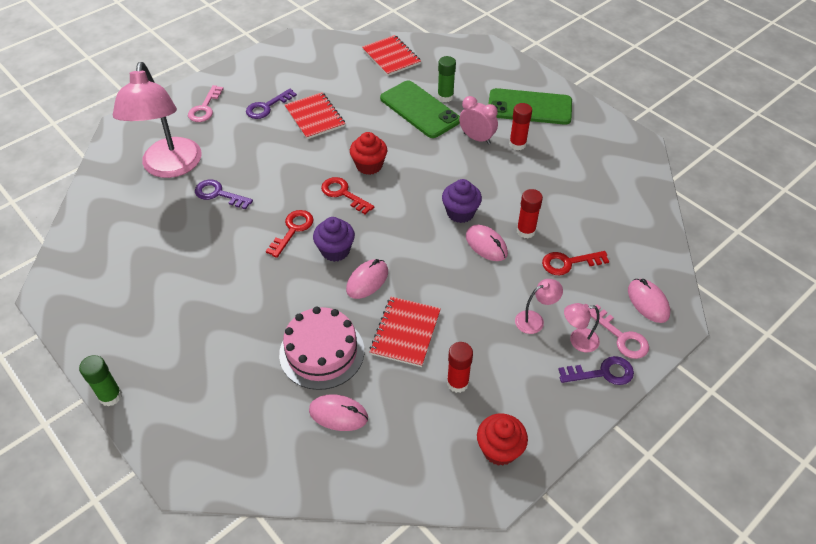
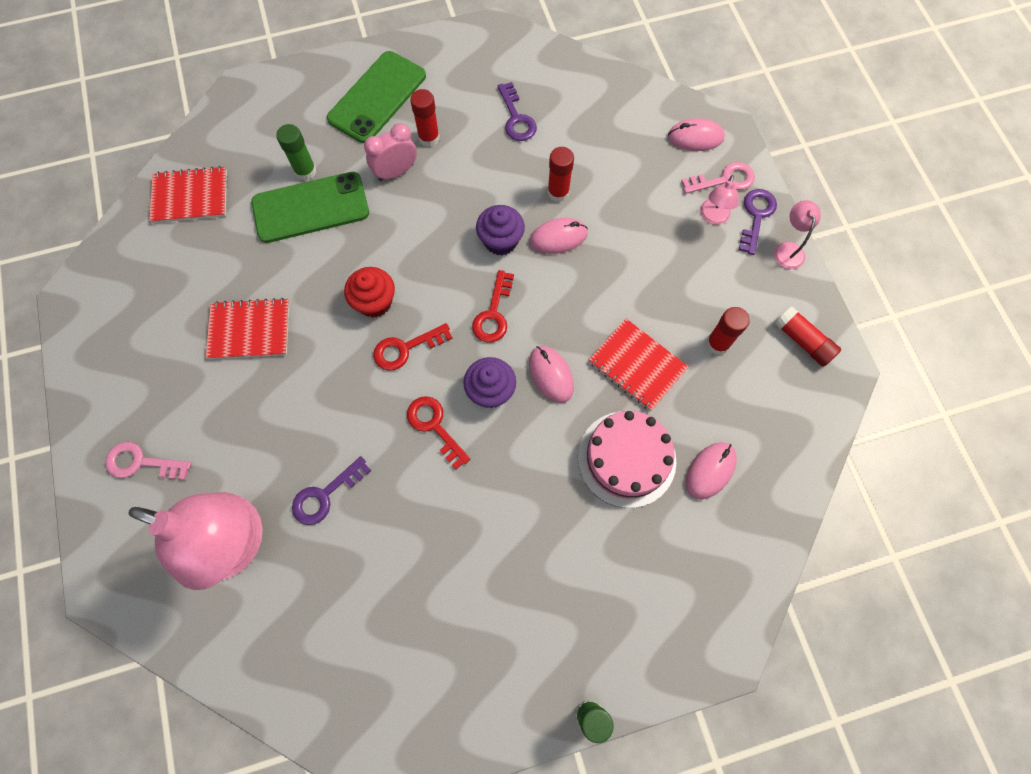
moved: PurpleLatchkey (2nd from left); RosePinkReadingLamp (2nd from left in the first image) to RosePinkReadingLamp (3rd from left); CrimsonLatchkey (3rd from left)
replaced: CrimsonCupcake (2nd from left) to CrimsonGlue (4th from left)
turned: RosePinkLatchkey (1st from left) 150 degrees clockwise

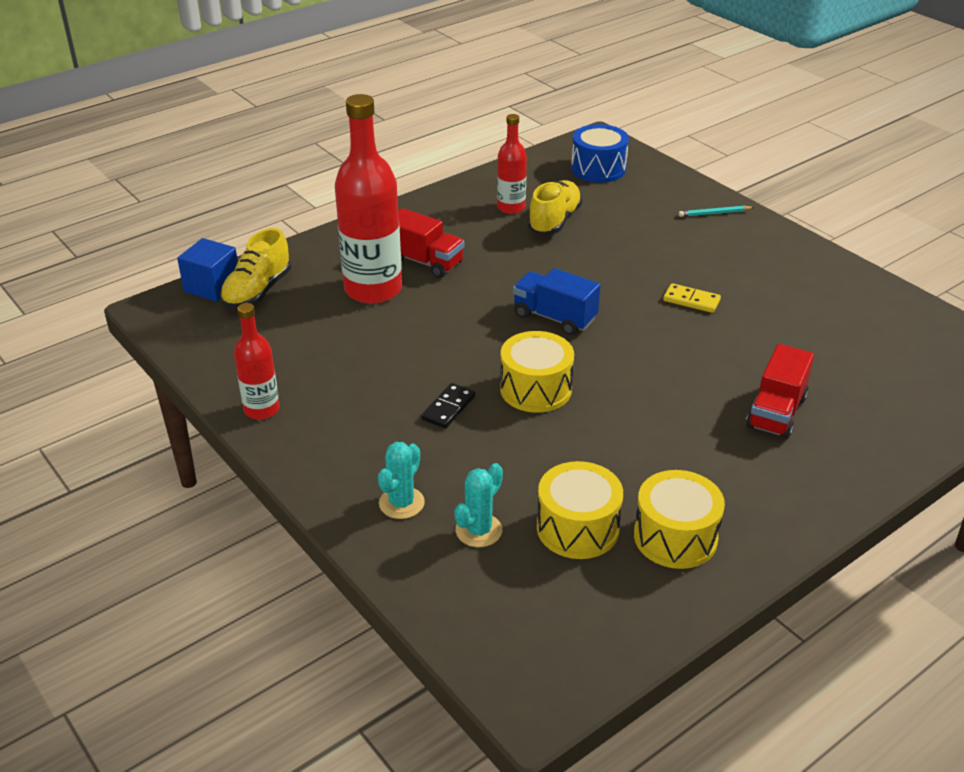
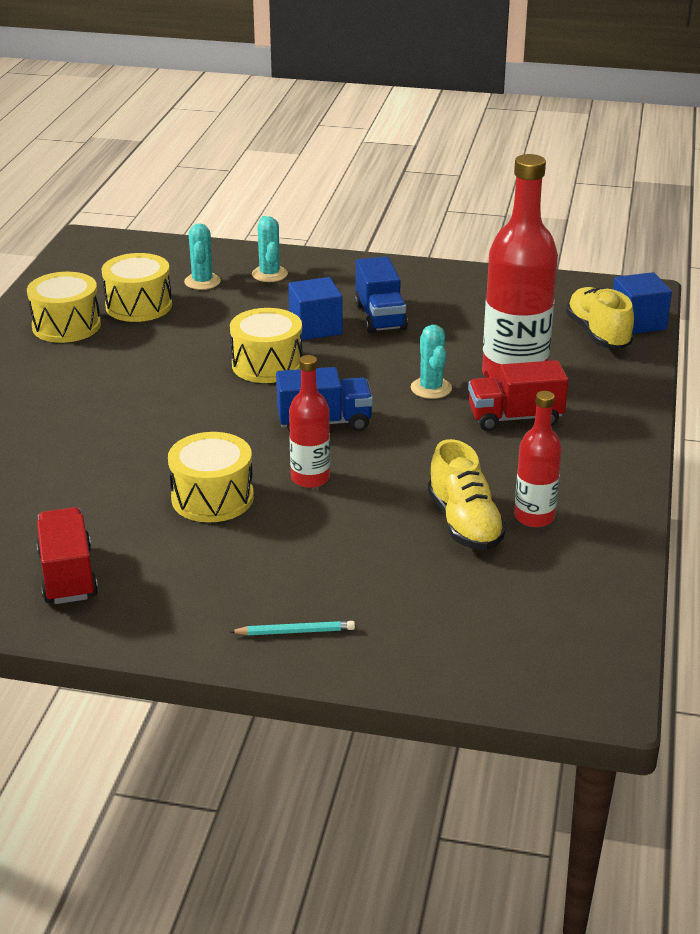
removed: RoyalBlueSnareDrum
added: RoyalBlueToyTruck (2nd from left); AquaSaguaroCactus (3rd from left)
moved: CrimsonFlask (1st from left); CrimsonToyTruck (2nd from left in the first image) to CrimsonToyTruck (1st from left)
replaced: BlackDominoTile to RoyalBlueBlock (1st from left); BrightYellowDominoTile to BrightYellowSnareDrum (3rd from left)
turned: AquaPencil 45 degrees clockwise

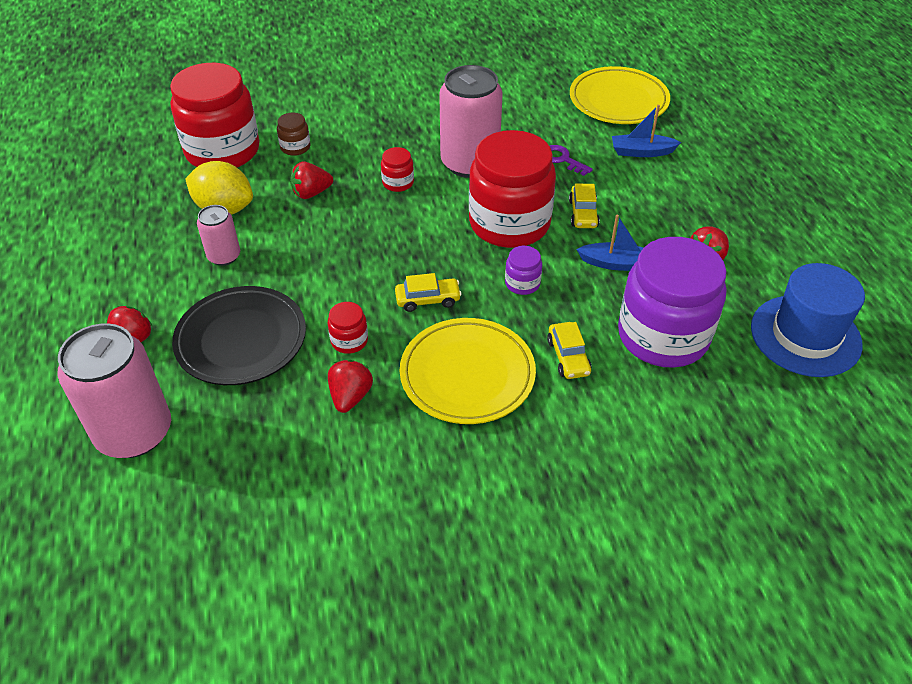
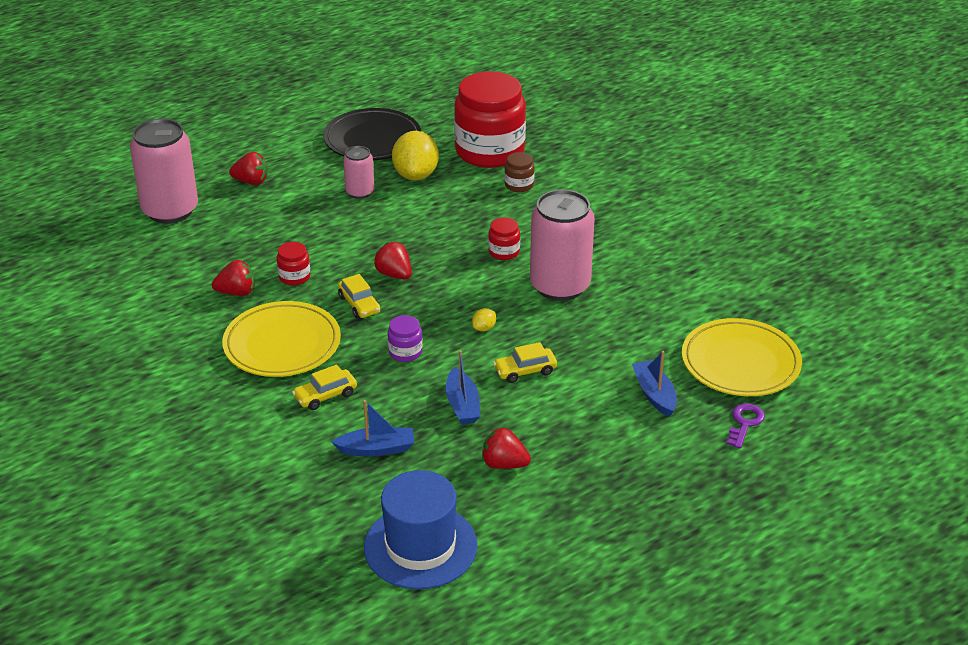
moved: BlackDinnerPlate; CrimsonBerry (2nd from left in the first image) to CrimsonBerry (3rd from left); PurpleLatchkey
replaced: CrimsonPreserveJar (4th from left) to BrightYellowToyLemon (2nd from left); PurplePreserveJar (2nd from left) to RoyalBlueBoat (1st from left)

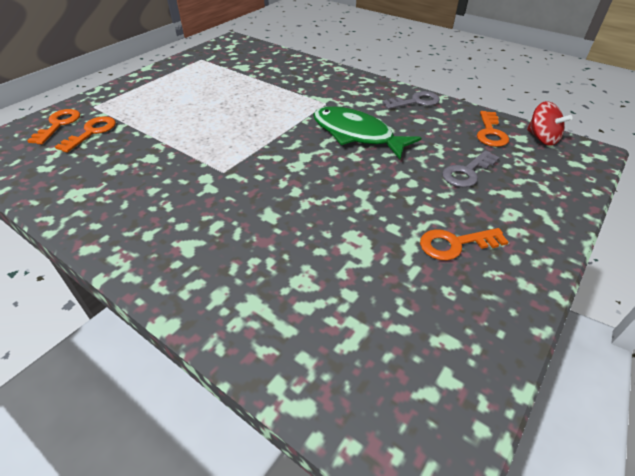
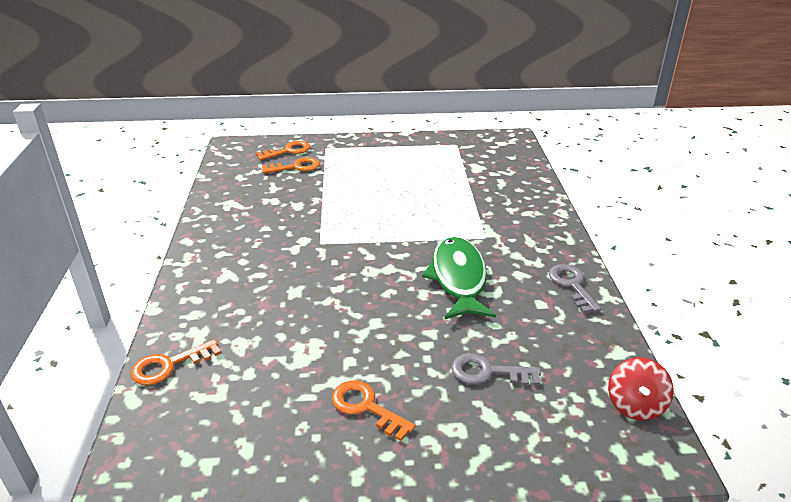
moved: BrightOrangeLatchkey (4th from left in the first image) to BrightOrangeLatchkey (1st from left)
turned: GrayLatchkey (1st from left in the first image) 135 degrees counterclockwise

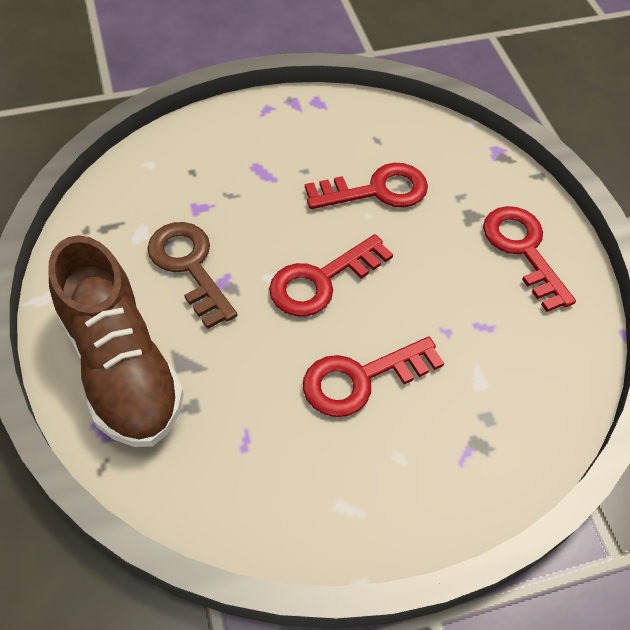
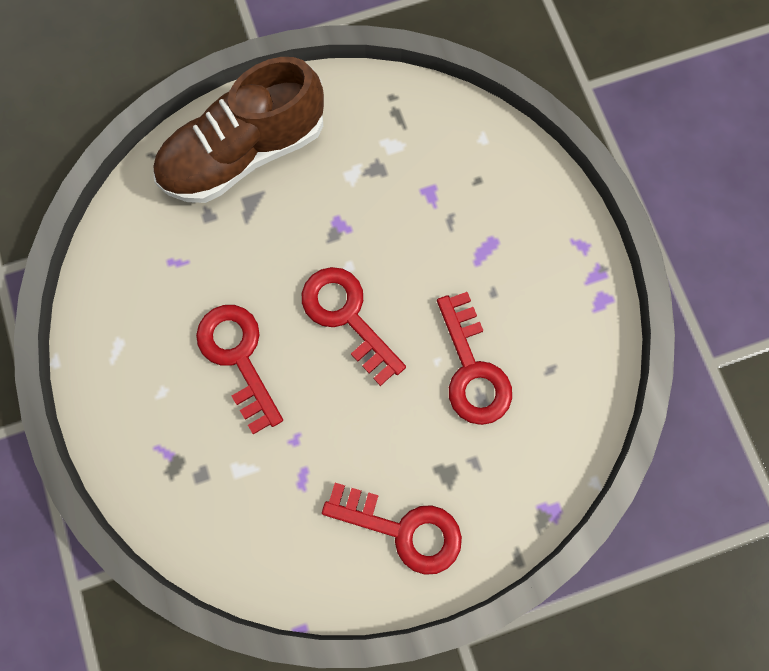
removed: BrownLatchkey
turned: CrimsonLatchkey (4th from left in the first image) 45 degrees clockwise

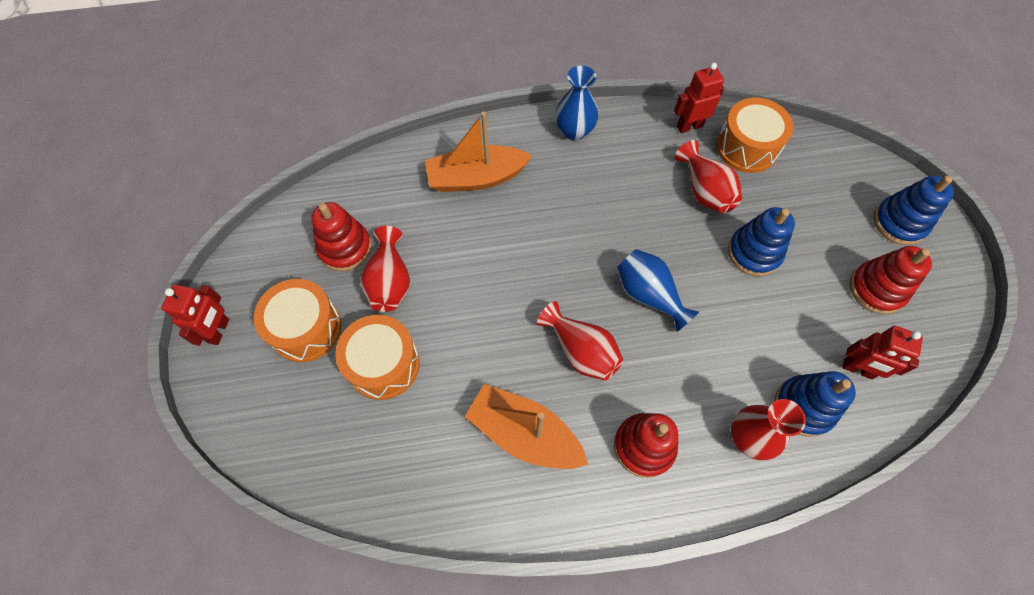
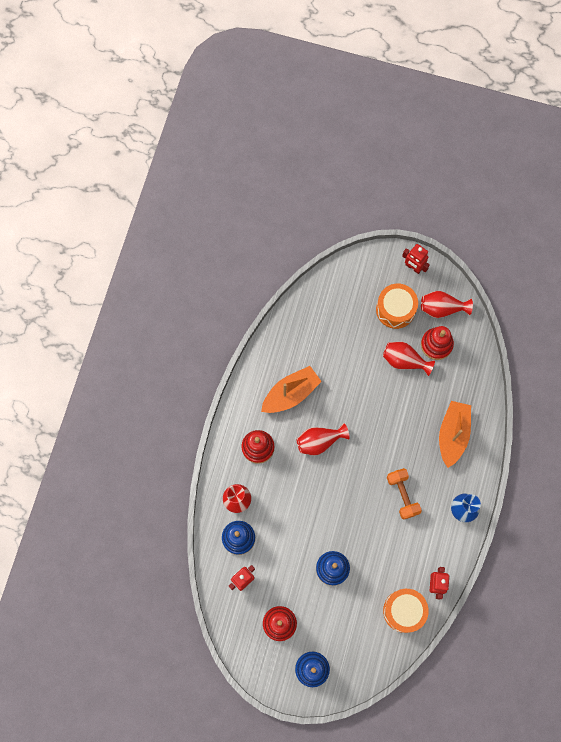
removed: BrightOrangeSnareDrum (2nd from left); RoyalBlueVase (2nd from left)
added: BrightOrangeFreeWeight
moved: CrimsonVase (3rd from left in the first image) to CrimsonVase (4th from left)

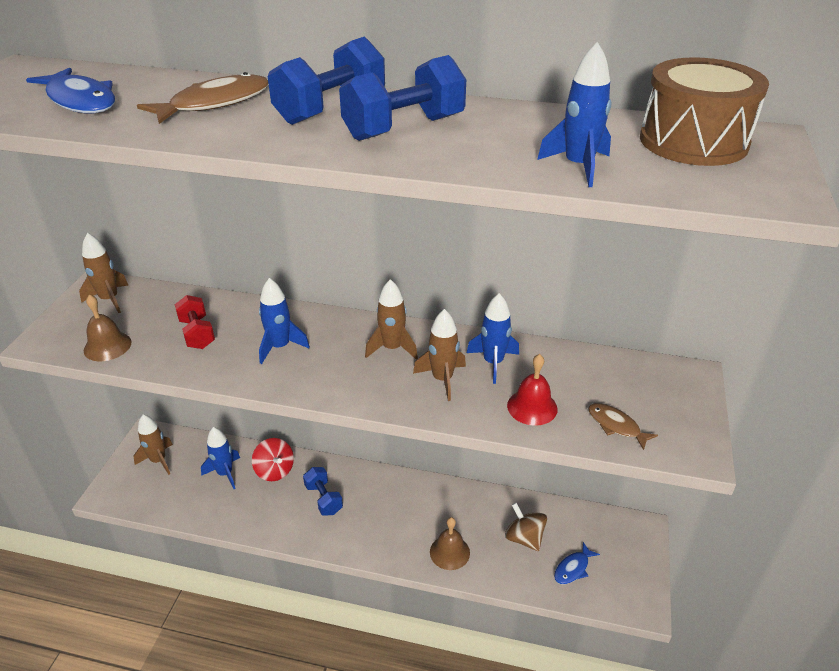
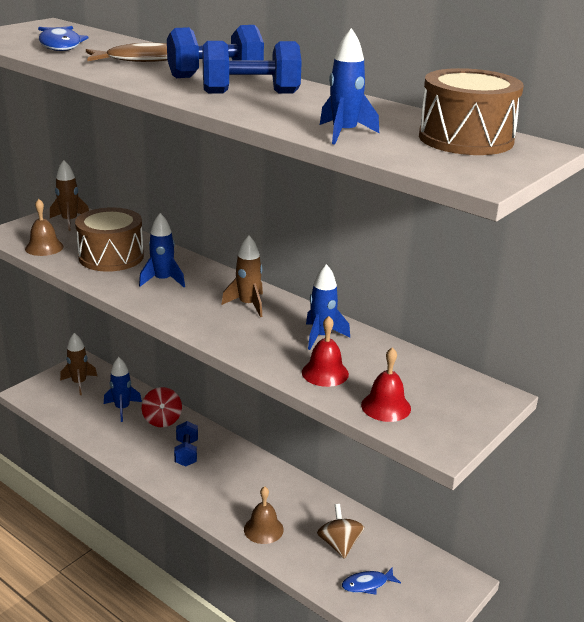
removed: BrownToyRocket (4th from left)
replaced: CrimsonFreeWeight to BrownSnareDrum (1st from left); BrownFishFigure (2nd from left) to CrimsonHandBell (2nd from left)

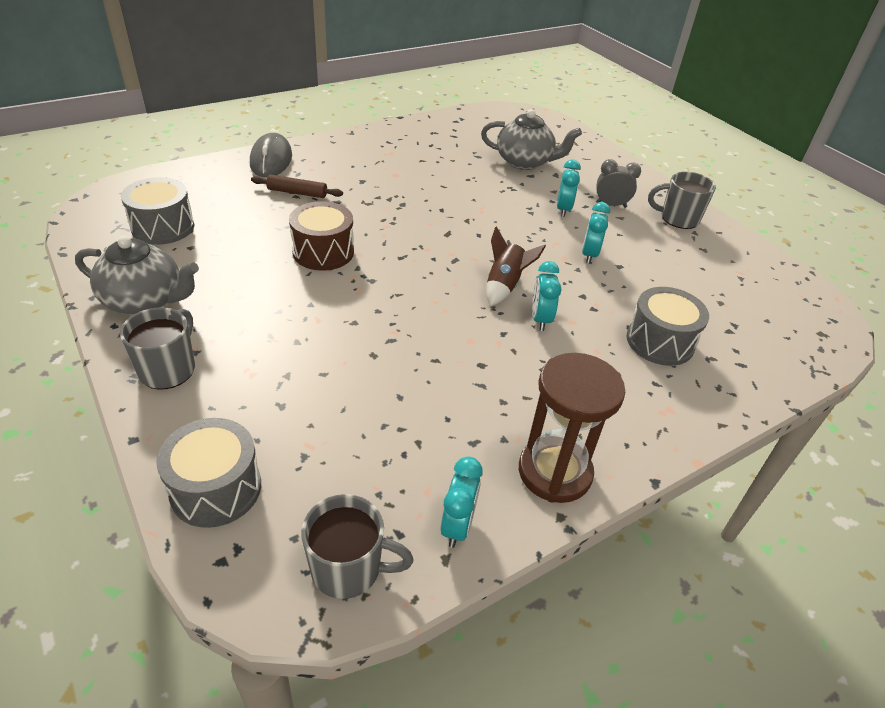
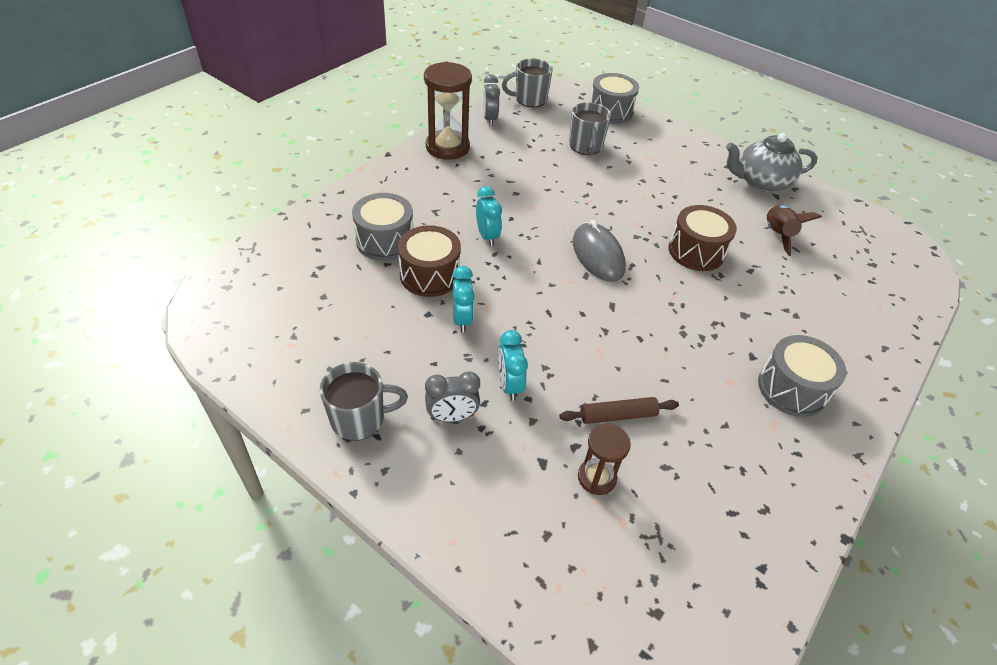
added: BrownSnareDrum (1st from left)
moved: GrayMug (1st from left in the first image) to GrayMug (3rd from left); GraySnareDrum (1st from left in the first image) to GraySnareDrum (3rd from left); GrayMouse; BrownRollingPin; BrownToyRocket
replaced: GrayTeaPot (2nd from left) to BrownHourglass (2nd from left)
recoloured: AquaBedsideClock (1st from left) to GrayBedsideClock (2nd from left)

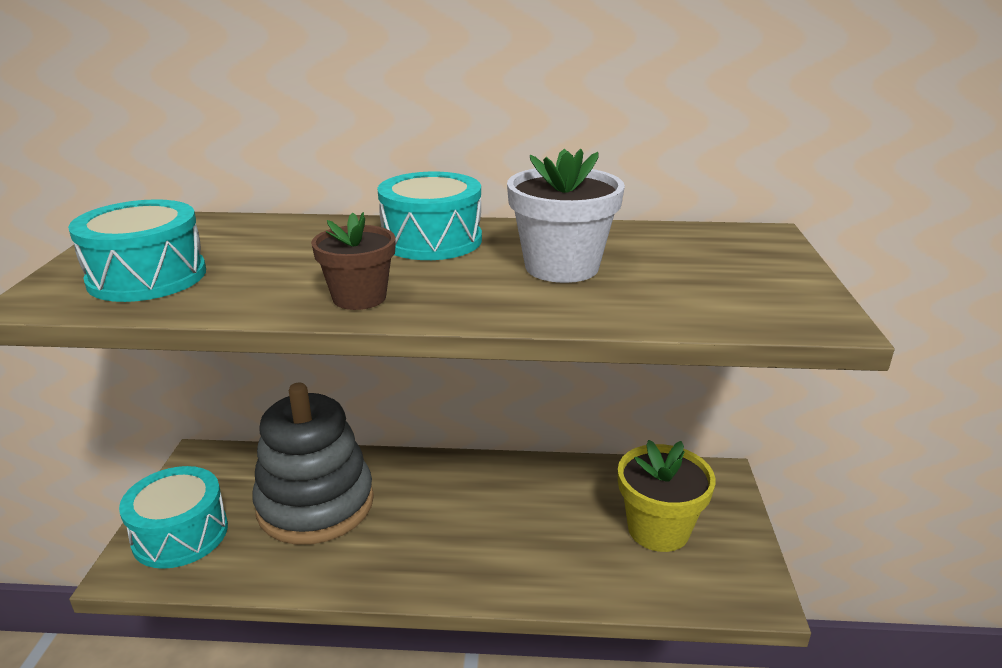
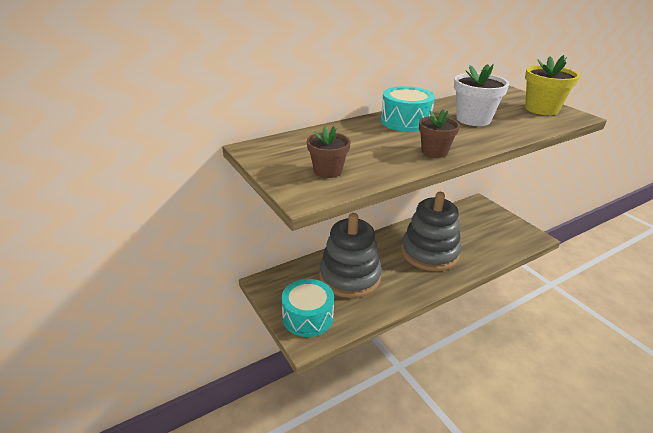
added: GrayStackingToy (2nd from left)
moved: BrightYellowPottedPlant
replaced: AquaSnareDrum (1st from left) to BrownPottedPlant (1st from left)

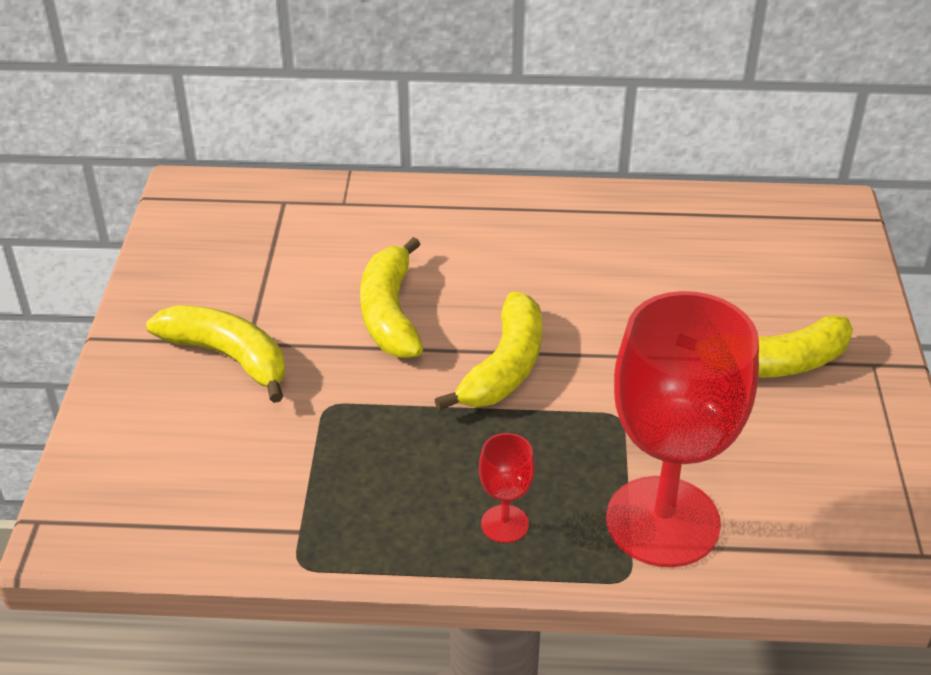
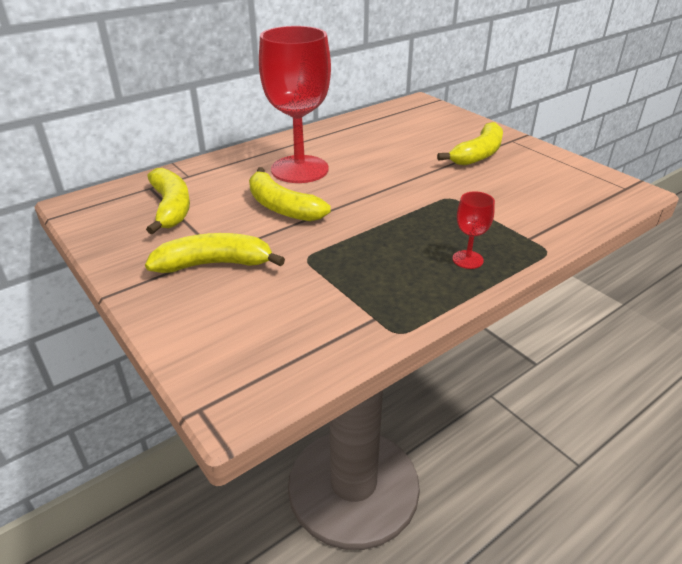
moved: BrightYellowToyBanana (3rd from left in the first image) to BrightYellowToyBanana (1st from left); CrimsonGoblet (2nd from left in the first image) to CrimsonGoblet (1st from left)

